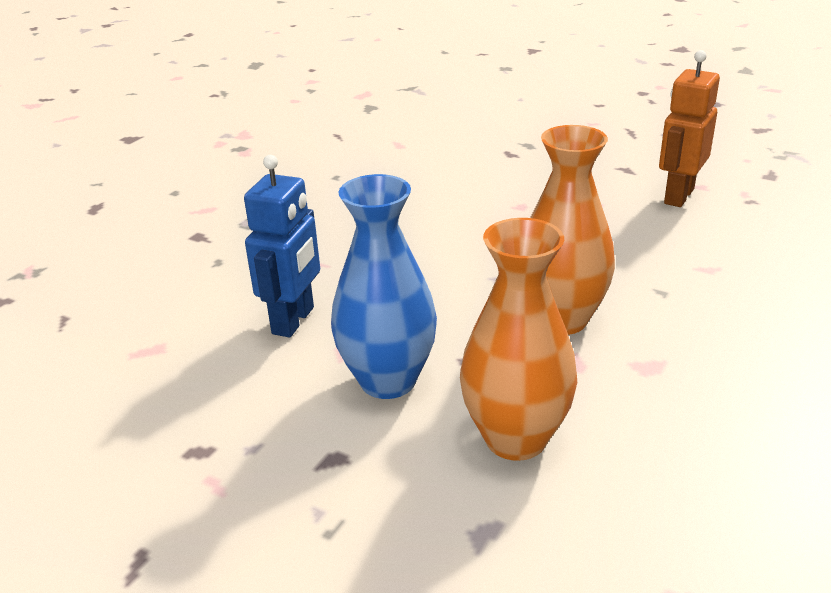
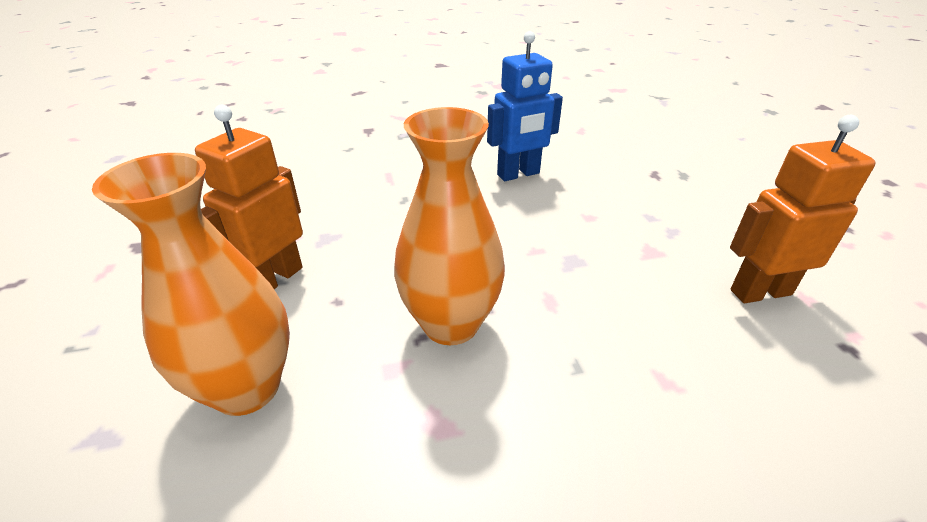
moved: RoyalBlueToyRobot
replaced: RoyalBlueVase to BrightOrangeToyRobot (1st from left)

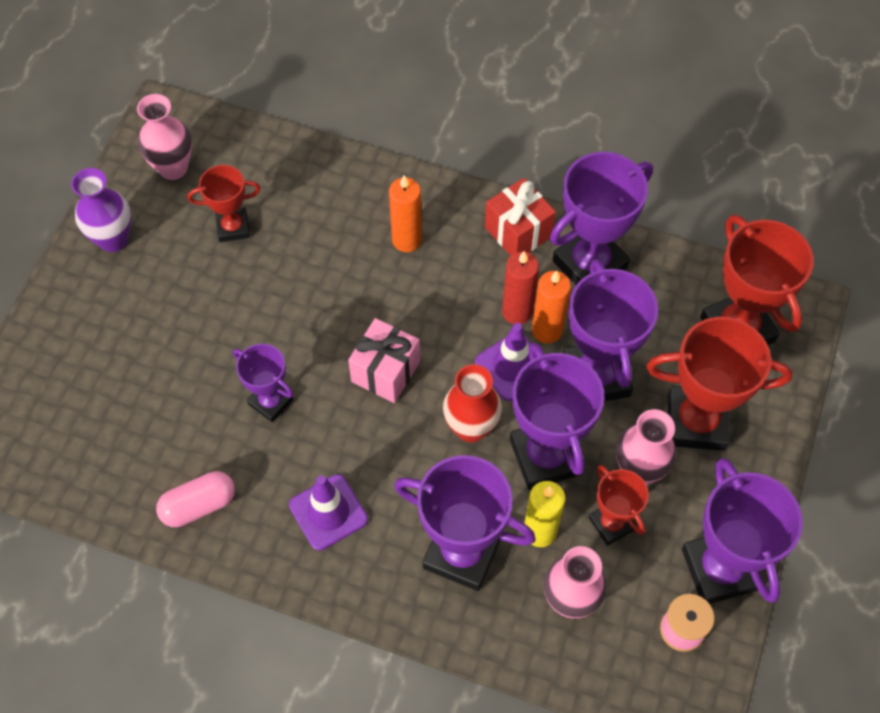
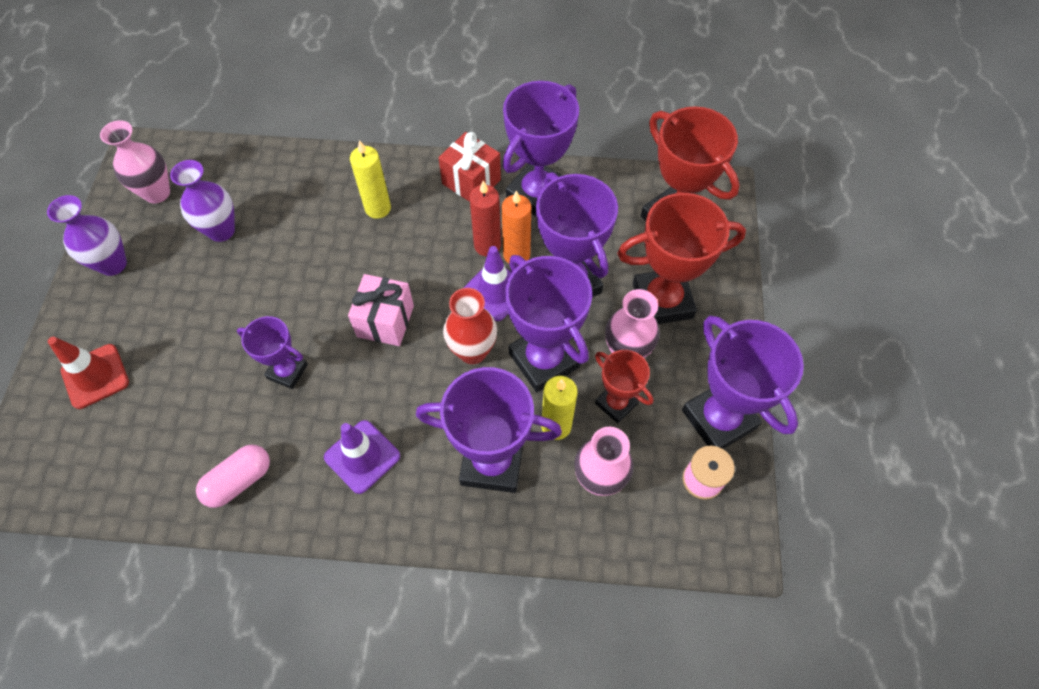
added: CrimsonSafetyCone
replaced: CrimsonPrizeCup (1st from left) to PurpleVase (2nd from left)
recoloured: BrightOrangePillarCandle (1st from left) to BrightYellowPillarCandle (1st from left)

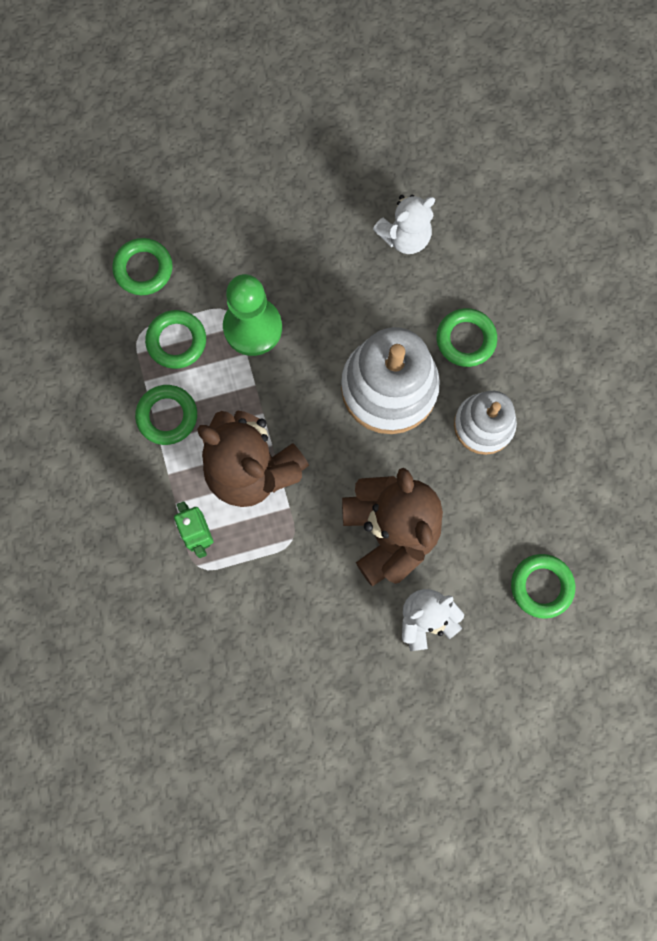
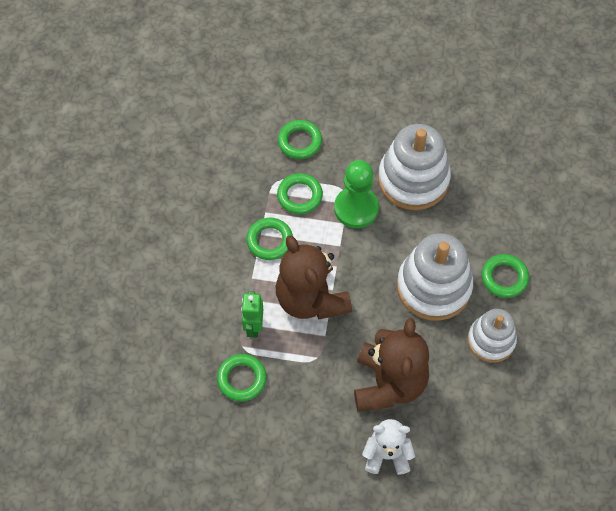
removed: SnowWhiteTeddy (1st from left)
added: SnowWhiteStackingToy (1st from left)
moved: GreenHoop (5th from left in the first image) to GreenHoop (1st from left)

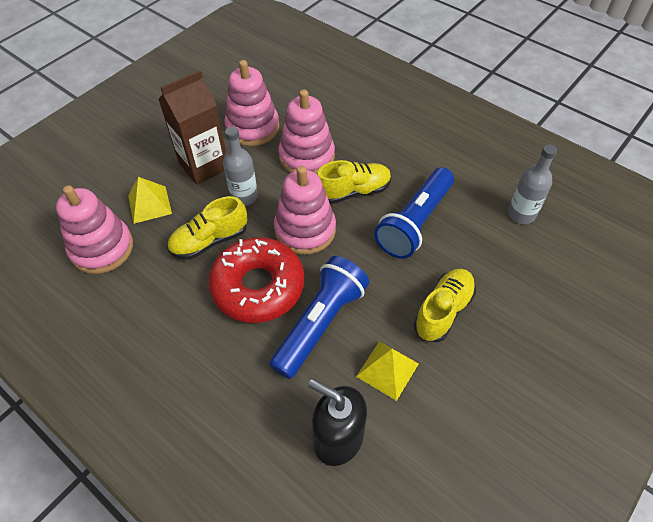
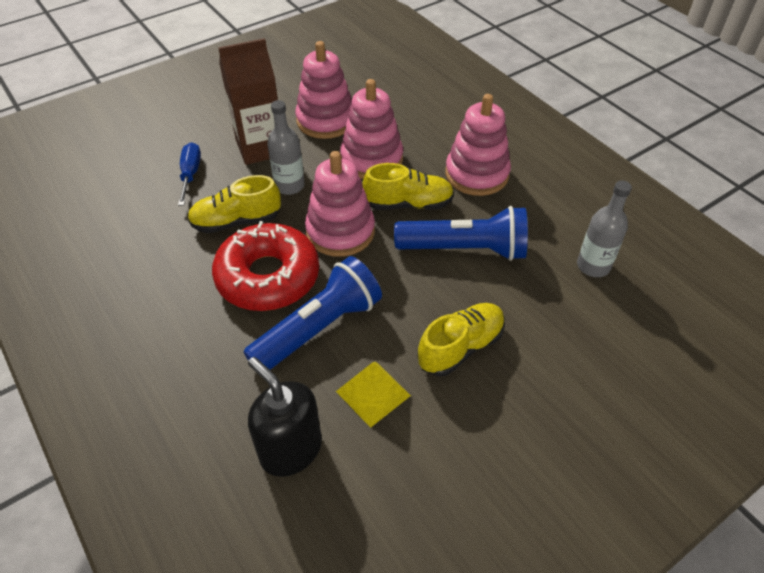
moved: RosePinkStackingToy (1st from left in the first image) to RosePinkStackingToy (4th from left)
replaced: BrightYellowPyramid (1st from left) to RoyalBlueHandScrewdriver
turned: RoyalBluePocketTorch (2nd from left) 135 degrees counterclockwise

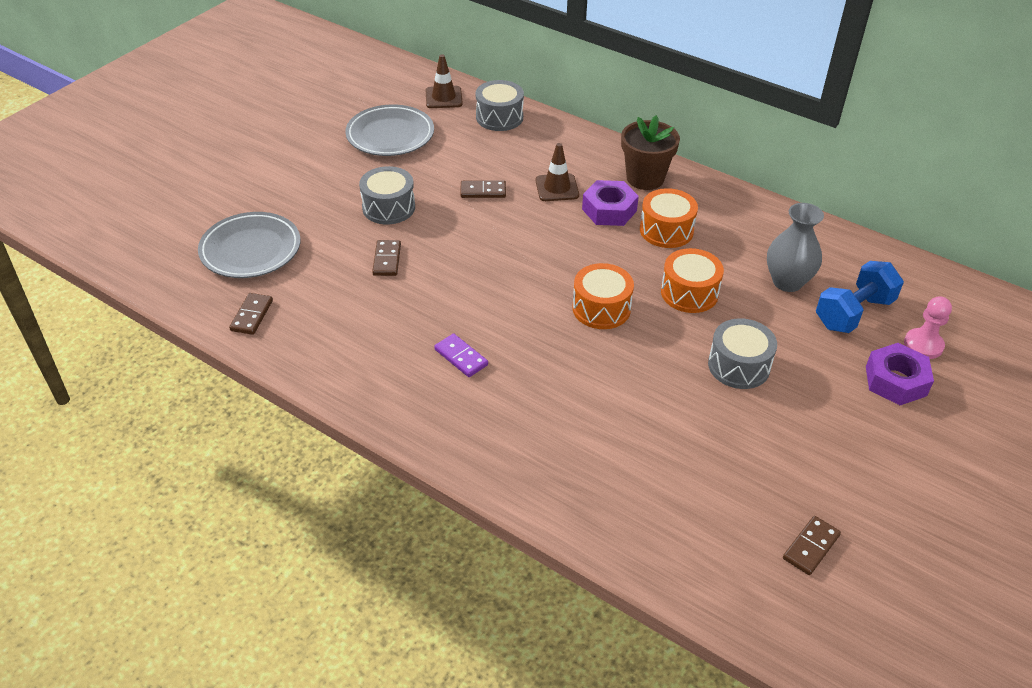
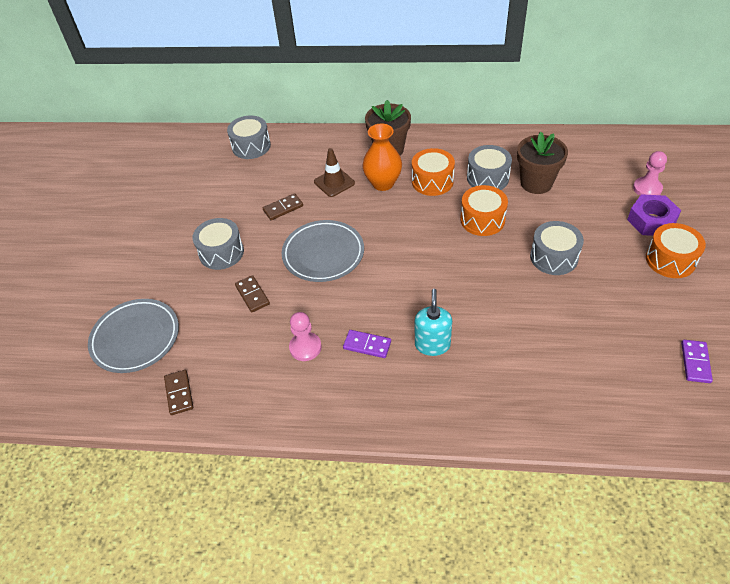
removed: BrownSafetyCone (1st from left); RoyalBlueFreeWeight
added: RosePinkGamePawn (1st from left); AquaSoapDispenser; GraySnareDrum (3rd from left)
moved: GrayDinnerPlate (2nd from left); BrightOrangeSnareDrum (1st from left in the first image) to BrightOrangeSnareDrum (3rd from left)
replaced: PurpleHexNut (1st from left) to BrightOrangeVase; GrayVase to BrownPottedPlant (2nd from left)
recoloured: BrownDominoTile (4th from left) to PurpleDominoTile (2nd from left)

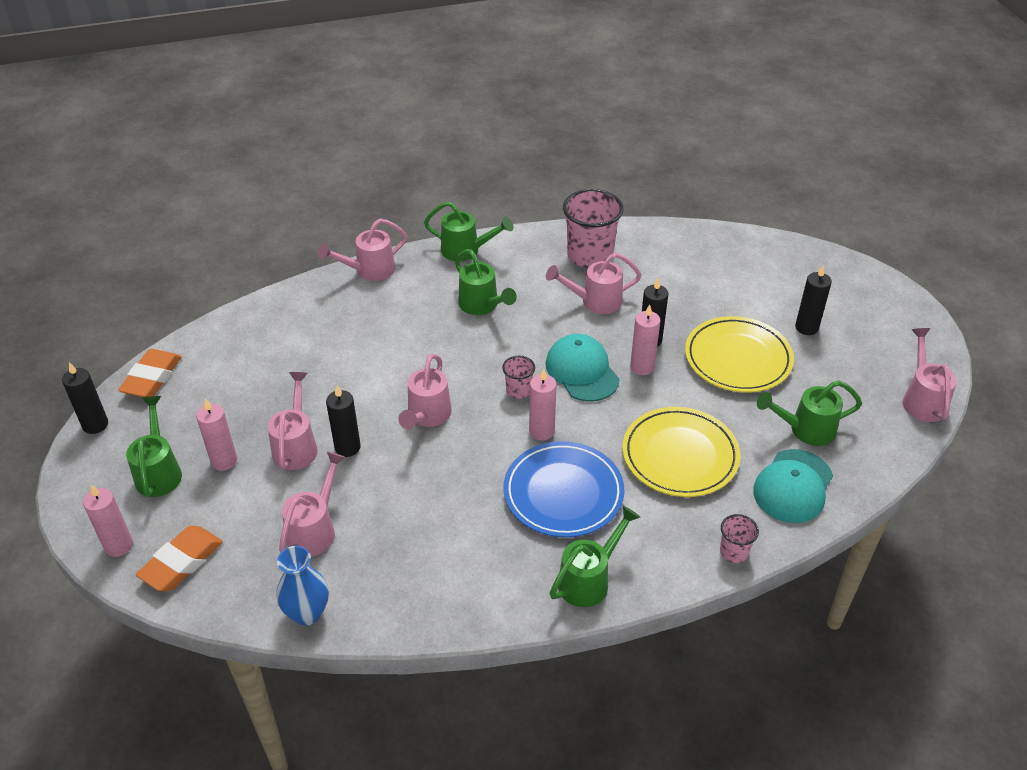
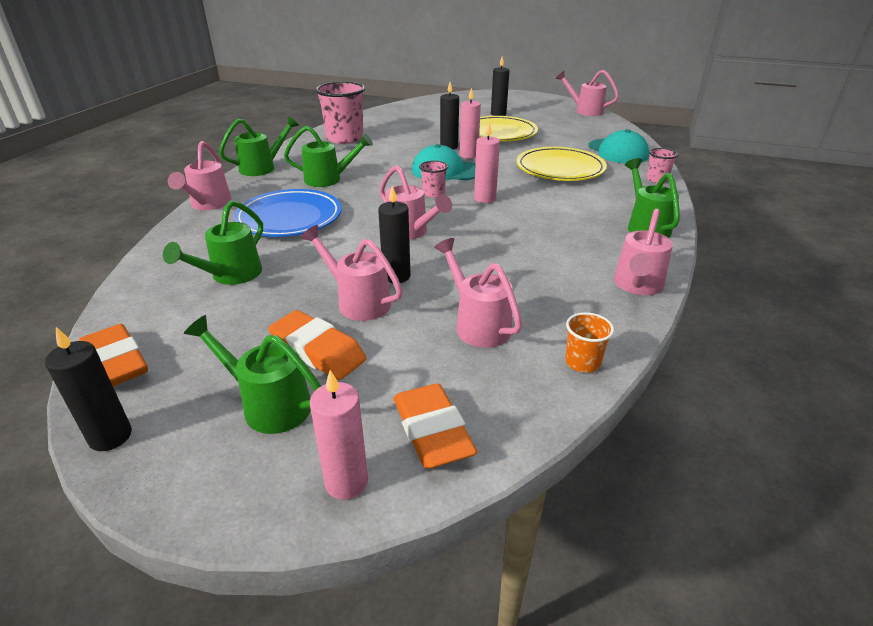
moved: RoyalBlueDinnerPlate; RosePinkWateringCan (5th from left in the first image) to RosePinkWateringCan (6th from left); GreenWateringCan (5th from left in the first image) to GreenWateringCan (1st from left)
replaced: RosePinkPillarCandle (2nd from left) to BrightOrangePencilEraser (2nd from left); RoyalBlueVase to BrightOrangeBeaker

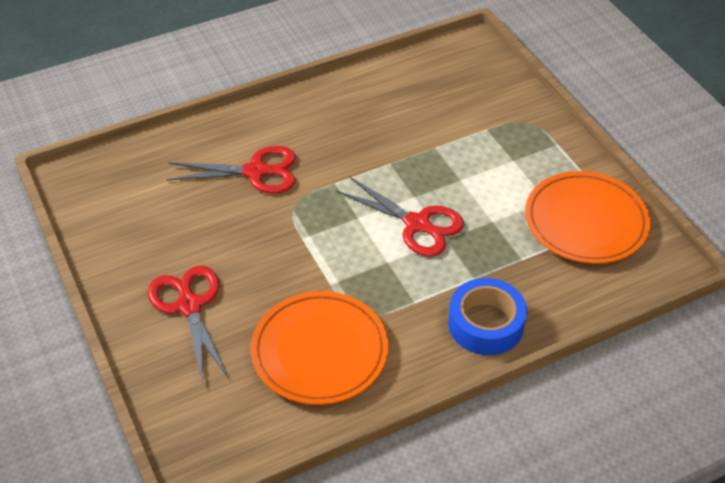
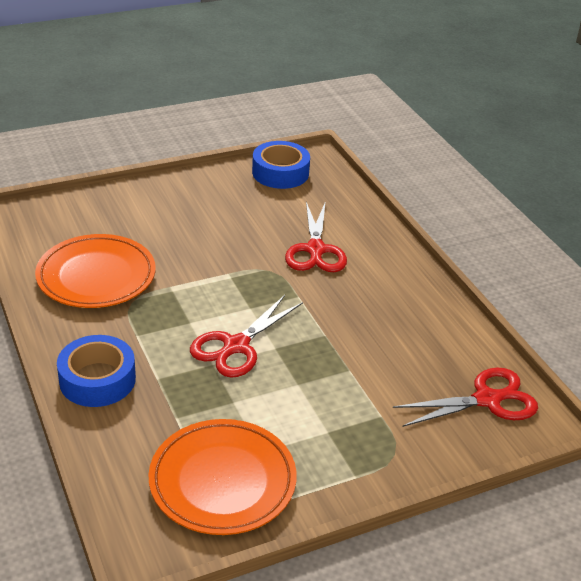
added: RoyalBlueStickyTape (2nd from left)
moved: CrimsonShears (1st from left in the first image) to CrimsonShears (3rd from left)

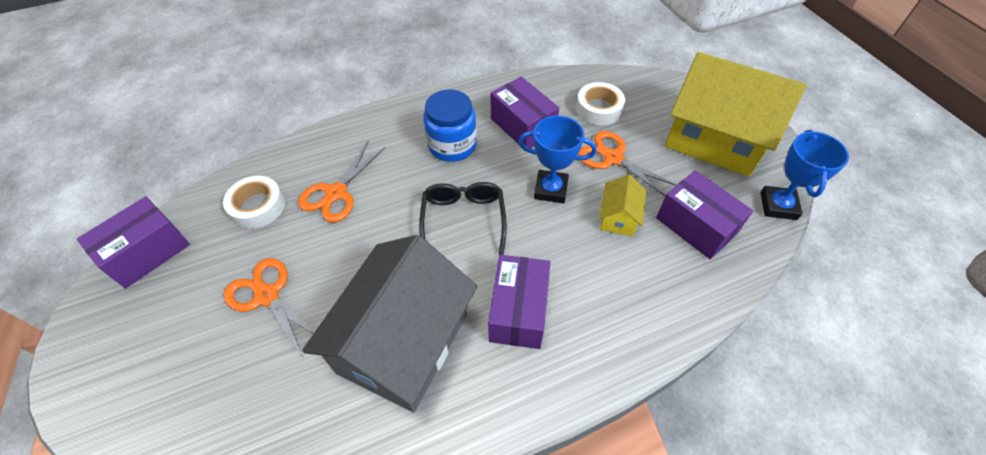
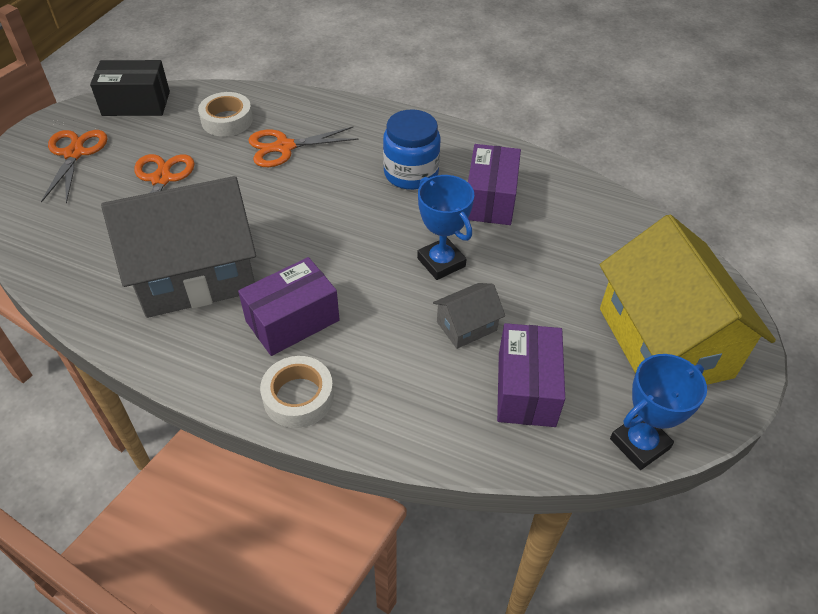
removed: BlackGlasses
moved: SnowWhiteStickyTape (2nd from left); BrightOrangeShears (3rd from left in the first image) to BrightOrangeShears (1st from left)
recoloured: PurpleParcel (1st from left) to BlackParcel; BrightYellowToyHouse (1st from left) to GrayToyHouse (2nd from left)

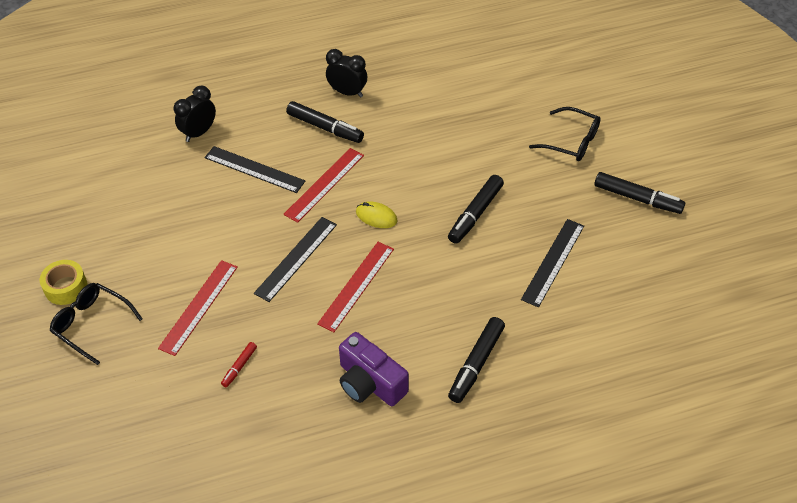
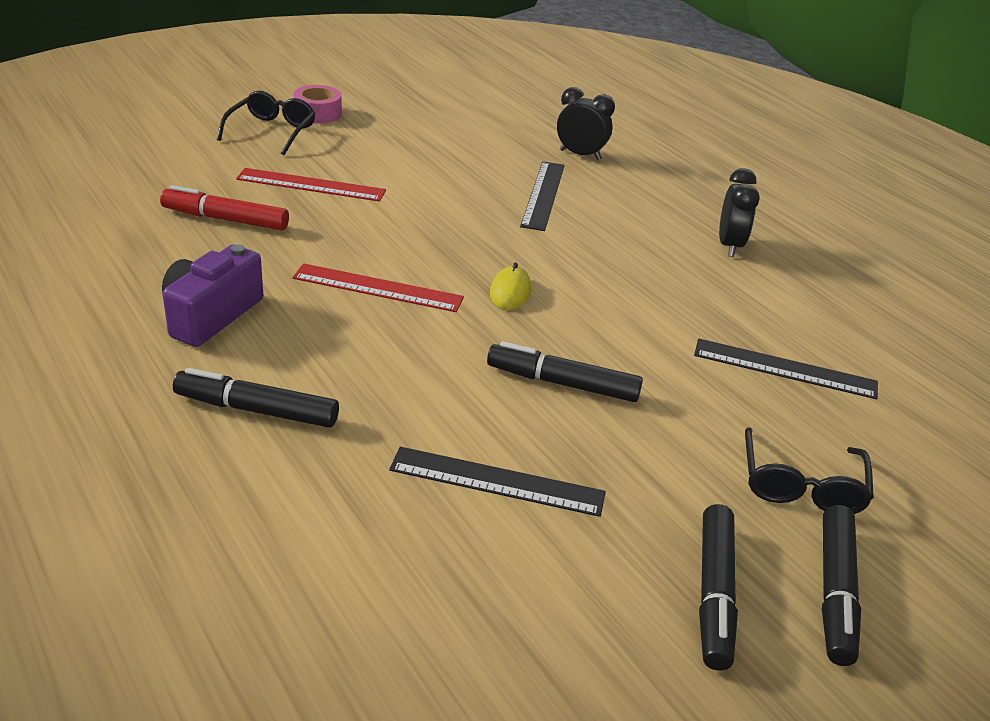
removed: CrimsonRuler (2nd from left)
moved: BlackRuler (2nd from left in the first image) to BlackRuler (3rd from left); BlackFeltPen (1st from left in the first image) to BlackFeltPen (4th from left)
recoloured: BrightYellowStickyTape to RosePinkStickyTape
resized: CrimsonFeltPen x1.89

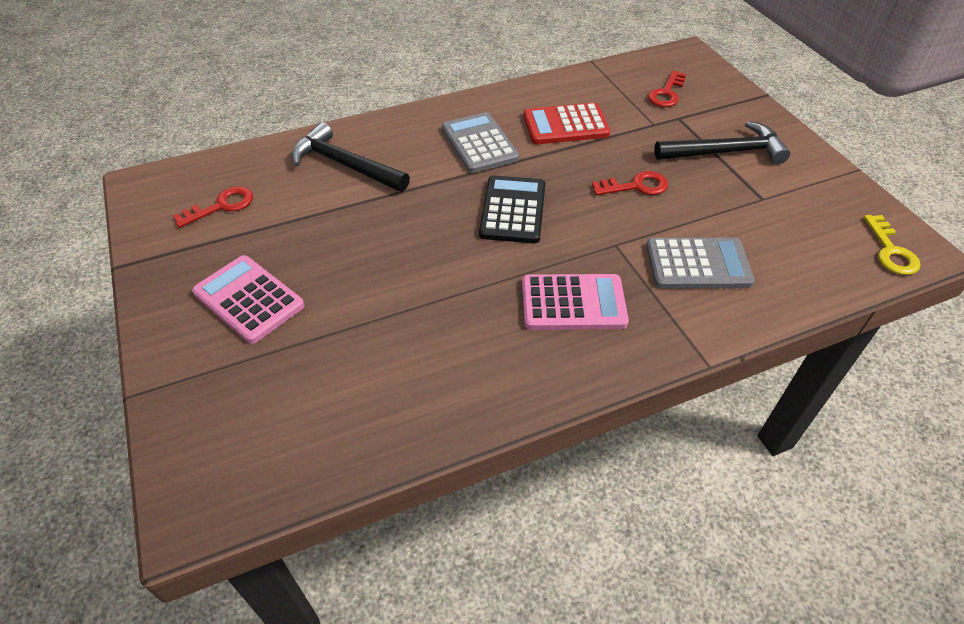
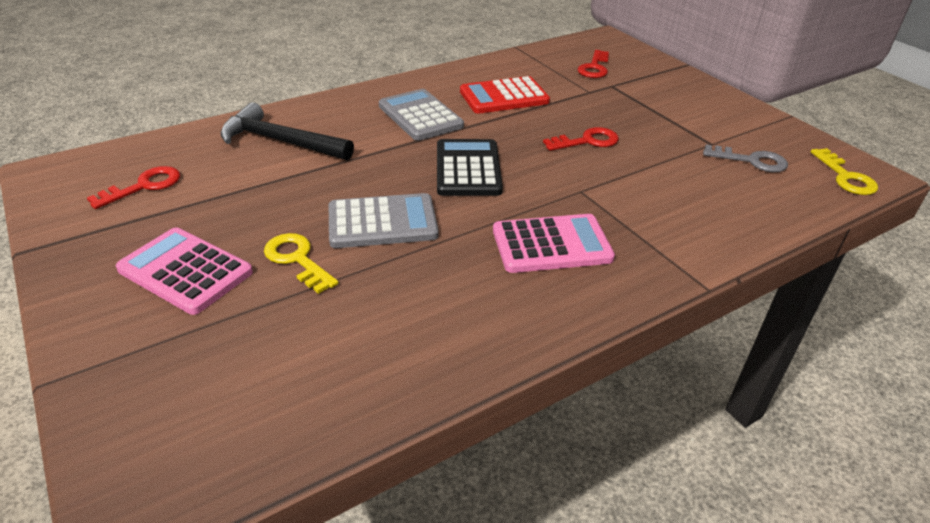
removed: BlackCarpenter'sHammer (2nd from left)
added: BrightYellowLatchkey (1st from left); GrayLatchkey
moved: GrayPocketCalculator (2nd from left in the first image) to GrayPocketCalculator (1st from left)

